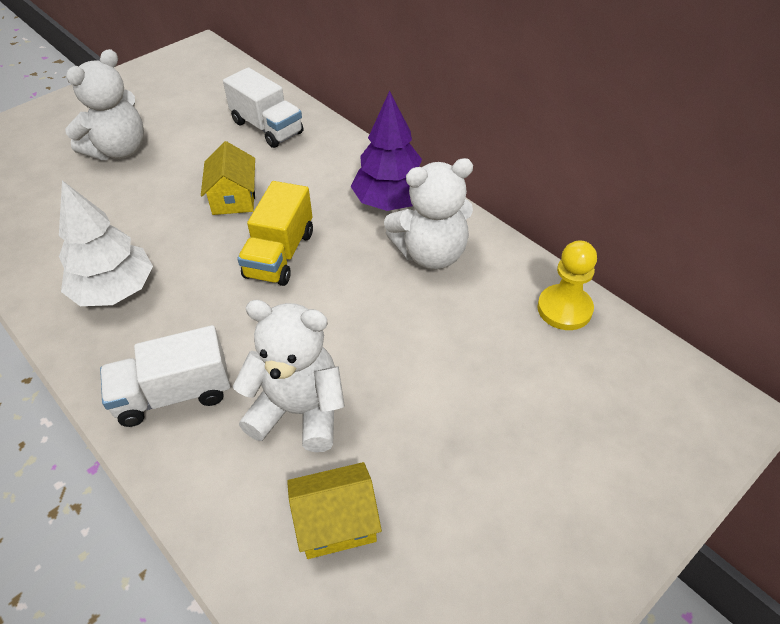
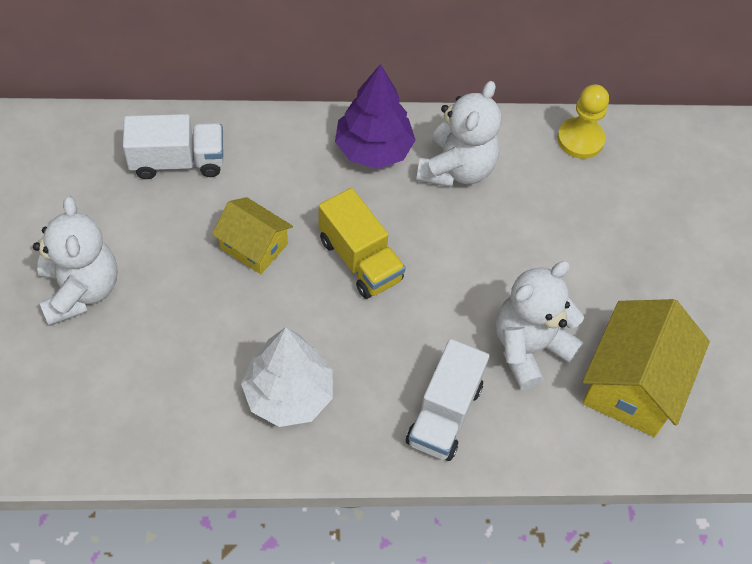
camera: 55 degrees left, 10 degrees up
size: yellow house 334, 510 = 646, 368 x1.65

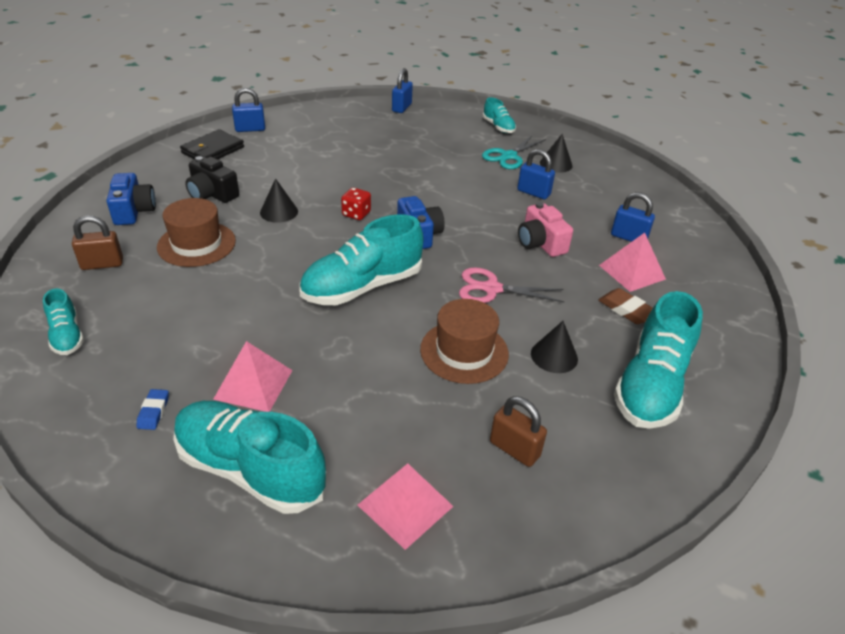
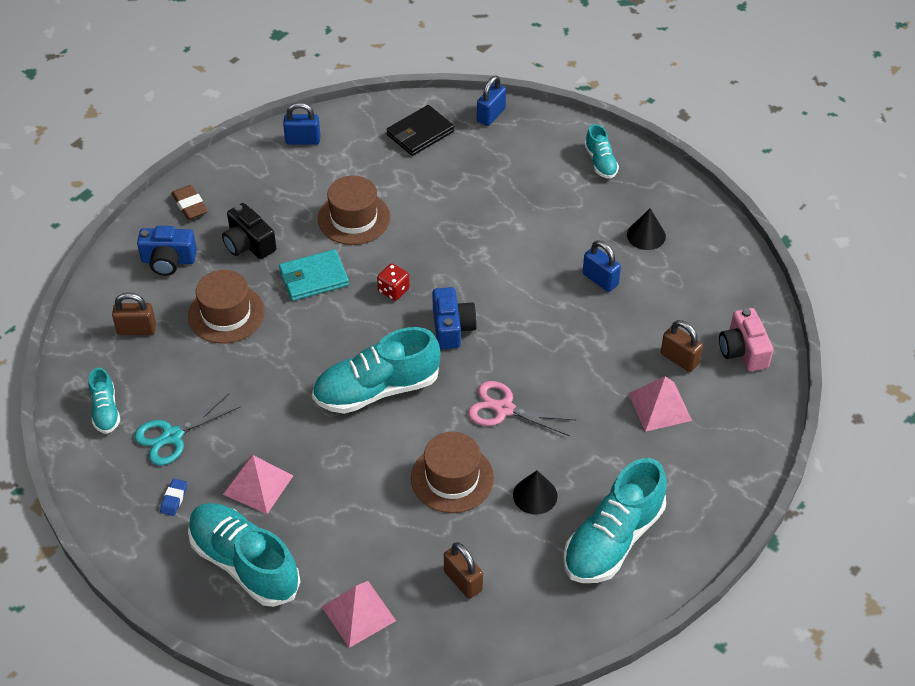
camera: 15 degrees right, 10 degrees up
appeared: brown hat 354, 210
relocated: black wallet 212, 144 to 420, 130; turquoise scissors 514, 152 to 187, 429; pink camera 545, 229 to 746, 339; brown eraser 625, 306 to 189, 202
exchanged: black cone 279, 200 to turquoise wallet 314, 275
colour: blue padlock 633, 217 to brown padlock 682, 346
spun: blue camera 131, 199 = 167, 251 90 degrees clockwise

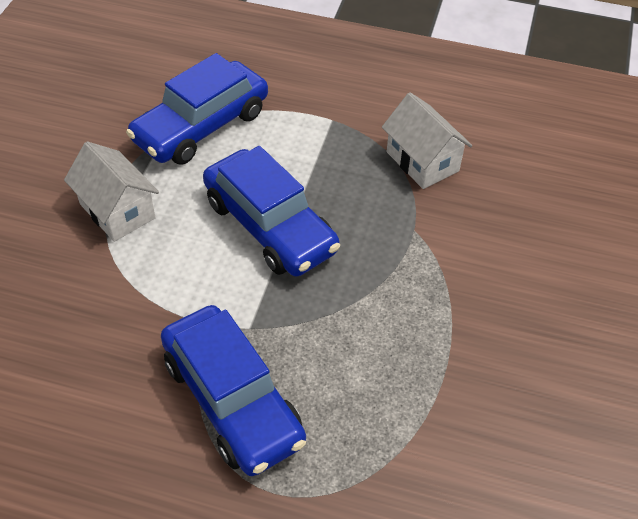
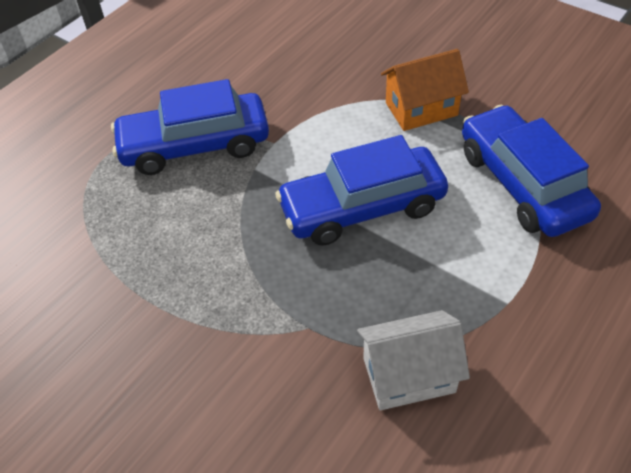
camera: 115 degrees right, 0 degrees up
colour: white house 111, 191 to orange house 425, 90

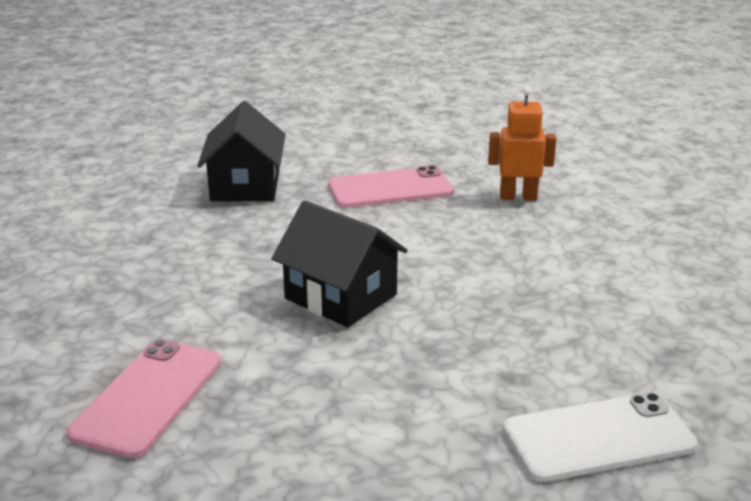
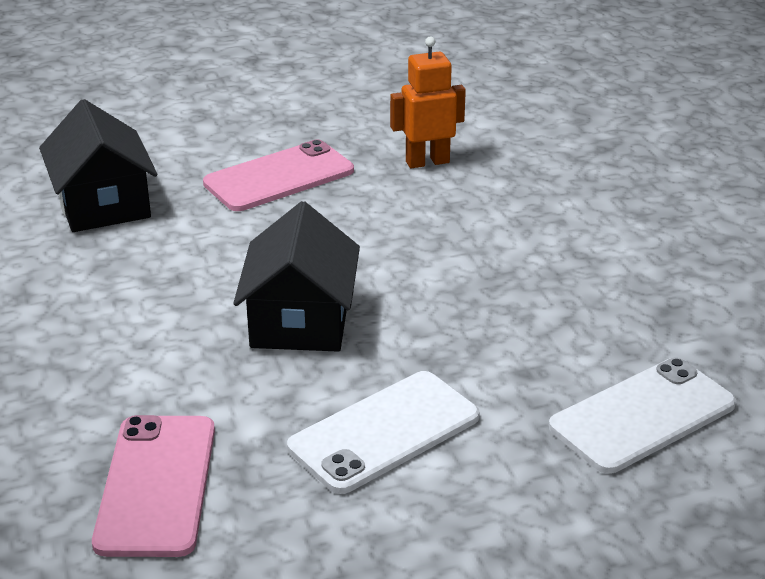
camera: 20 degrees left, 5 degrees up
appeared: white phone 383, 432
spun: black house 339, 263 = 296, 276 75 degrees clockwise

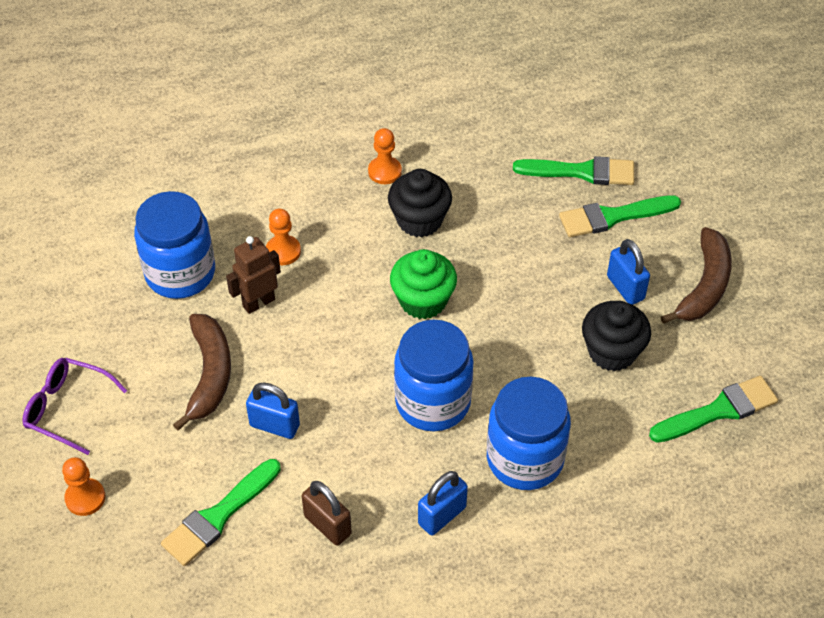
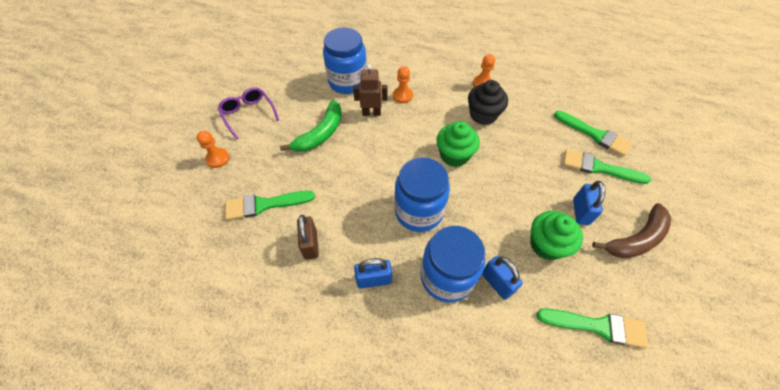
camera: 35 degrees right, 5 degrees up
relocated: blue padlock 273, 411 to 502, 278
colour: brown banana 202, 372 to green banana 311, 126; black cupcake 616, 336 to green cupcake 556, 235

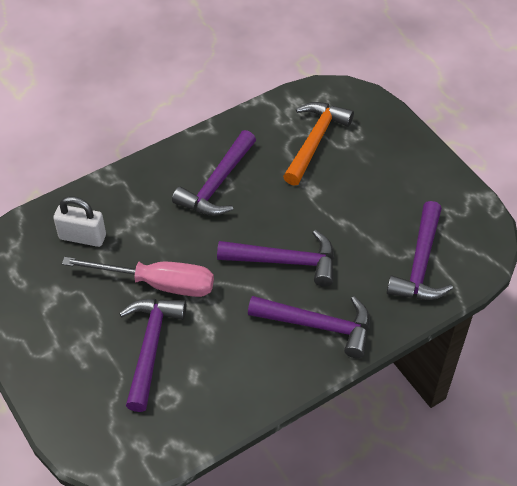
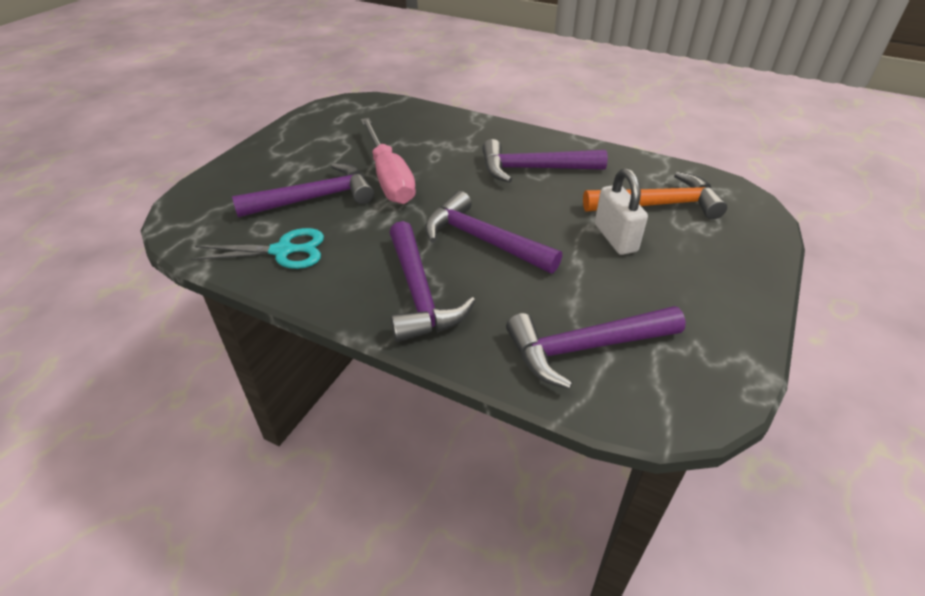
camera: 60 degrees right, 10 degrees down
appeared: turquoise scissors 257, 248
relocated: white padlock 79, 221 to 621, 211
spun: purple hammer 275, 258 = 493, 232 150 degrees clockwise

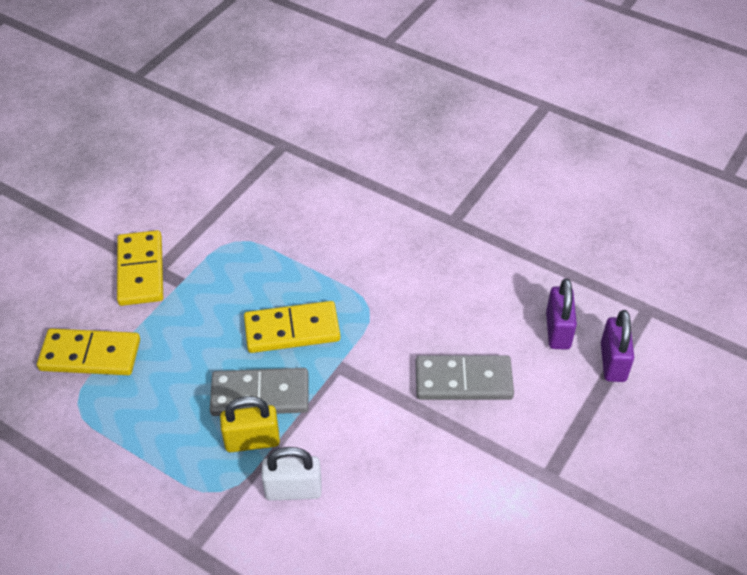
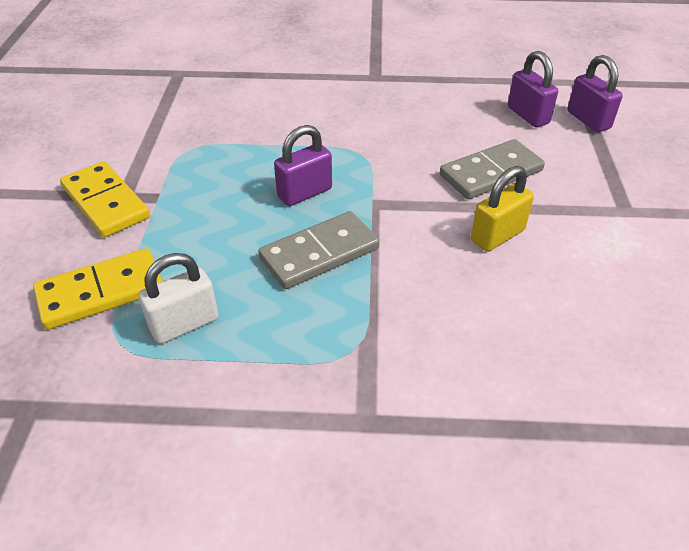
camera: 30 degrees left, 5 degrees down
relocated: yellow padlock 250, 424 to 502, 209; white padlock 292, 474 to 178, 298
exchanged: yellow domino 292, 327 to purple padlock 303, 165

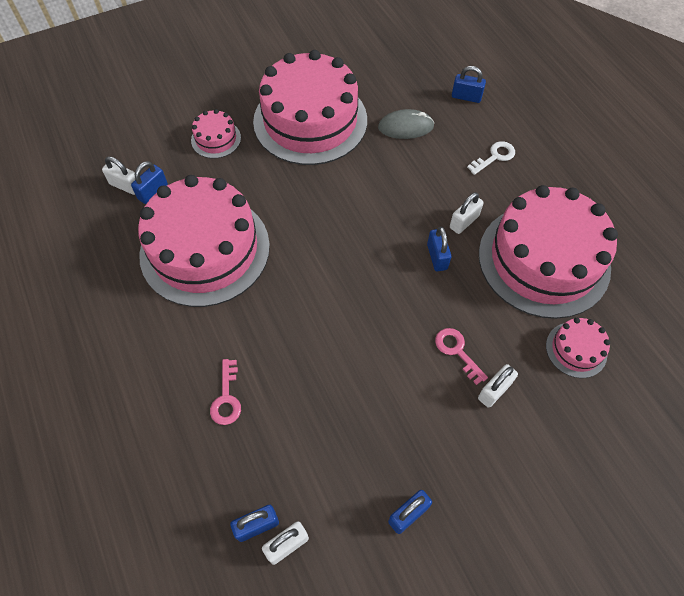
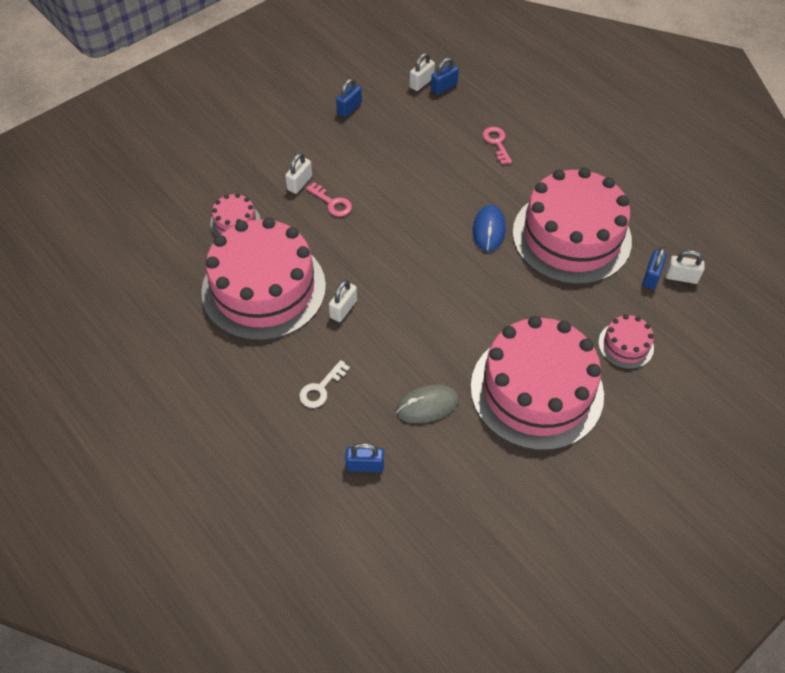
camera: 165 degrees right, 5 degrees down
missing: blue padlock 439, 249
appeared: blue mouse 489, 228

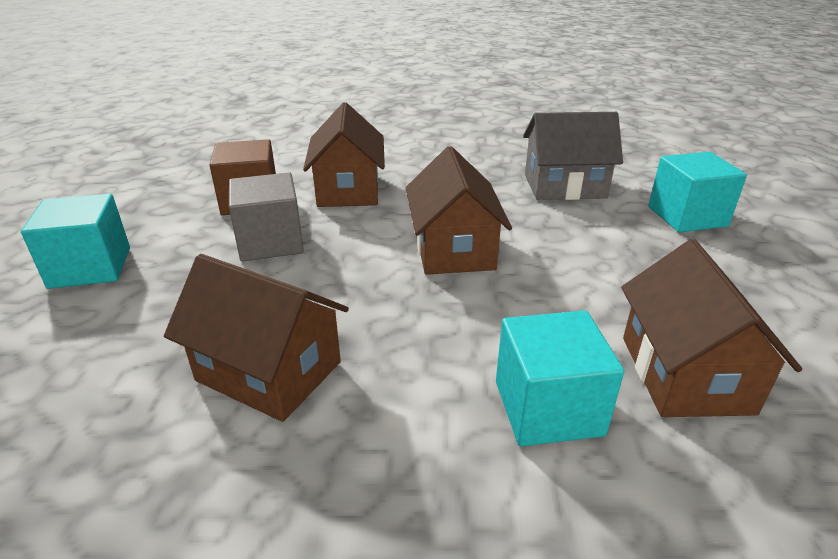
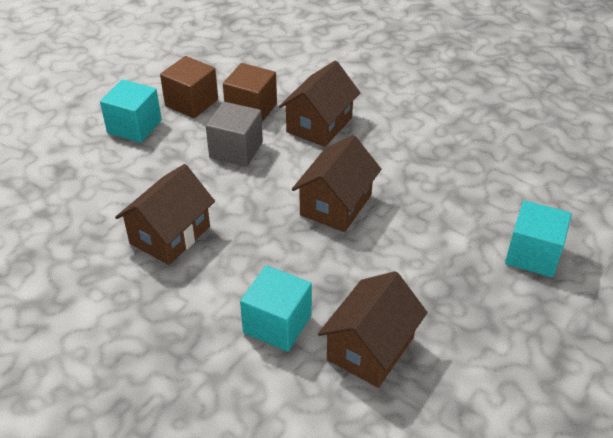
camera: 35 degrees right, 10 degrees up
missing: grey house 573, 156
appeared: brown cube 189, 87
spun: brown house 256, 338 = 165, 214 60 degrees clockwise

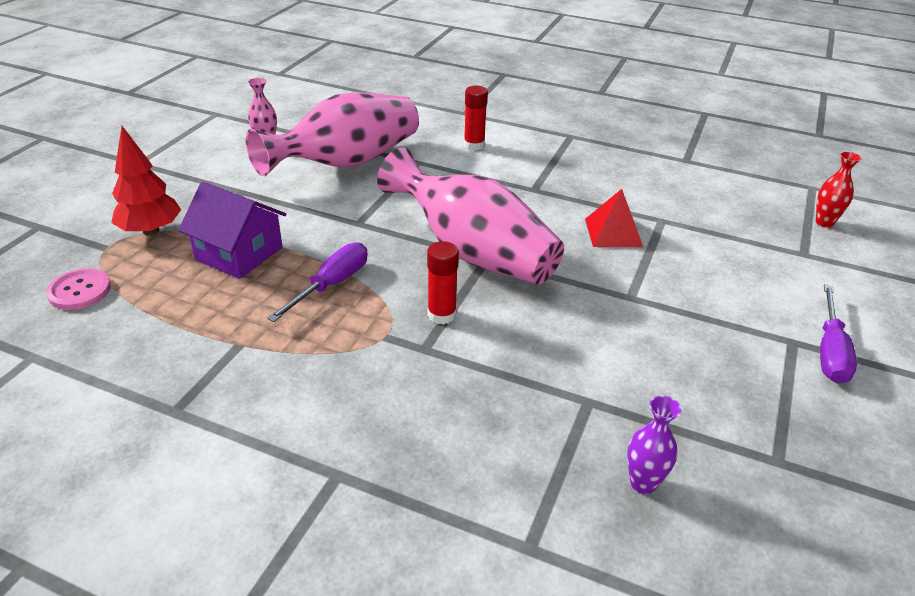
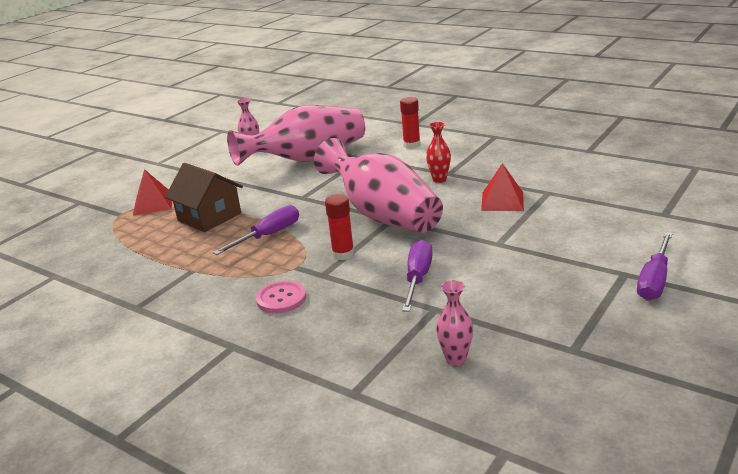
camera: 15 degrees right, 10 degrees down
appeared: purple screwdriver 417, 276
relocated: pink button 78, 289 to 281, 297; red vase 839, 189 to 438, 152
exchanged: red tree 146, 181 to red pyramid 152, 192
colour: purple house 232, 230 to brown house 204, 197; purple vase 654, 444 to pink vase 454, 323

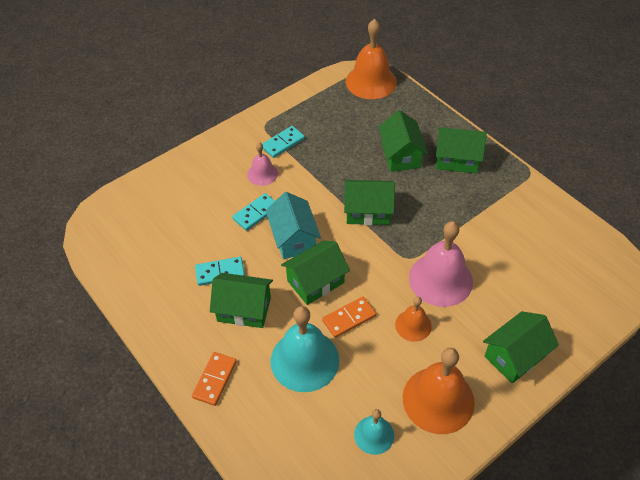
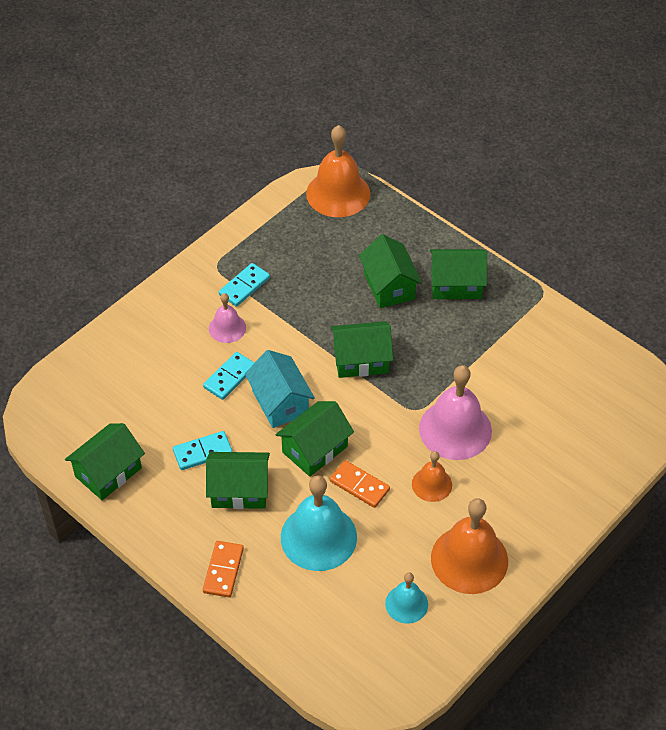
camera: 10 degrees left, 0 degrees up
relocated: green house 521, 347 to 105, 461
spun: orange domino 349, 317 = 360, 484 75 degrees clockwise

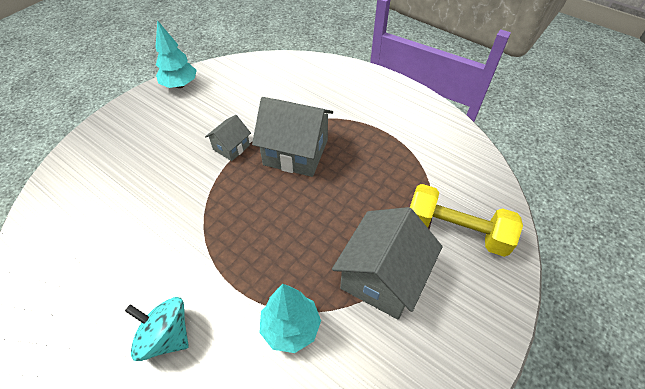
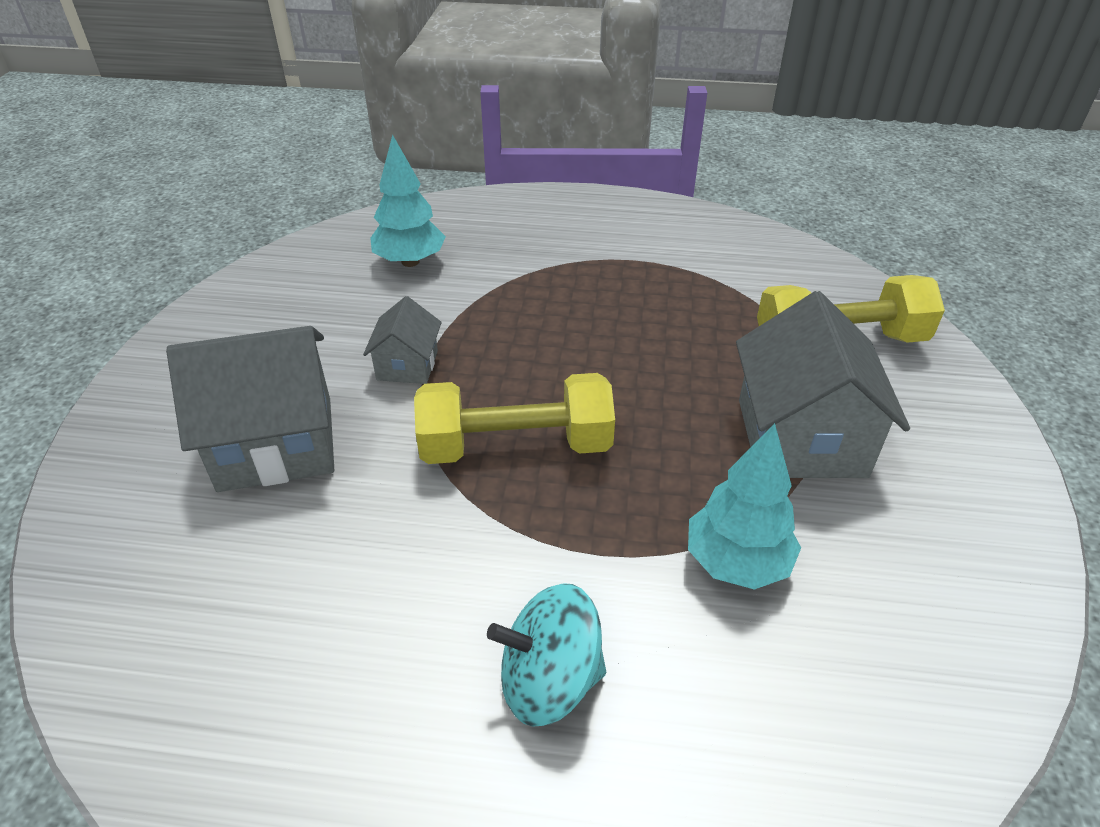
camera: 30 degrees left, 10 degrees down
appeared: yellow dumbbell 514, 418
relocated: turquoise tree 176, 54 to 408, 200; grey house 292, 137 to 250, 409

